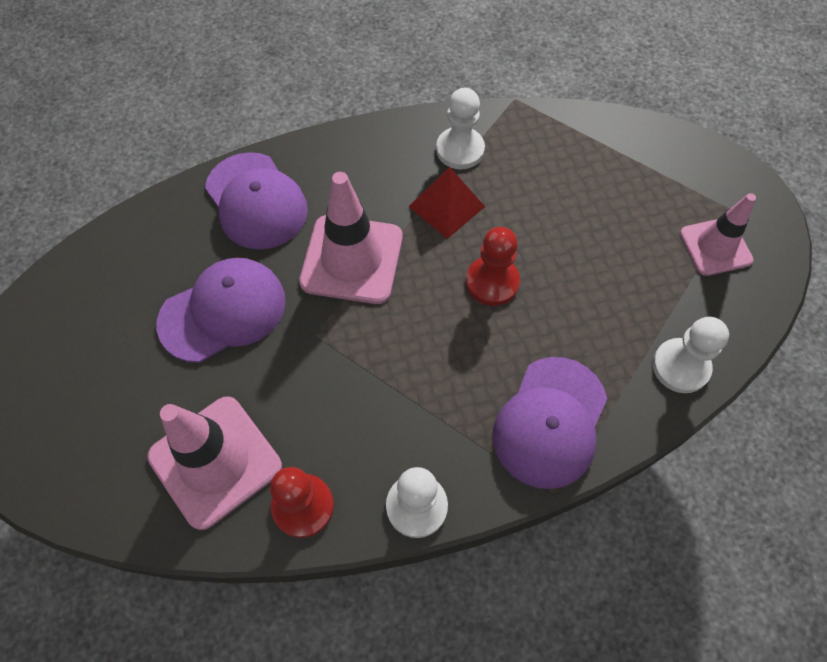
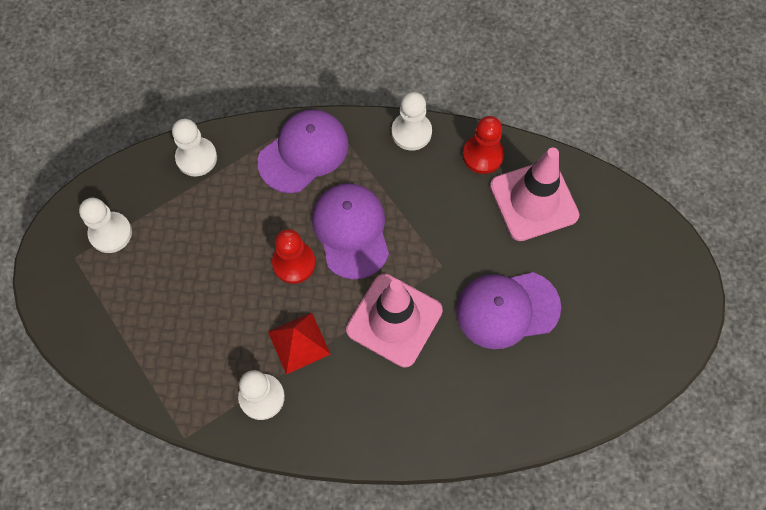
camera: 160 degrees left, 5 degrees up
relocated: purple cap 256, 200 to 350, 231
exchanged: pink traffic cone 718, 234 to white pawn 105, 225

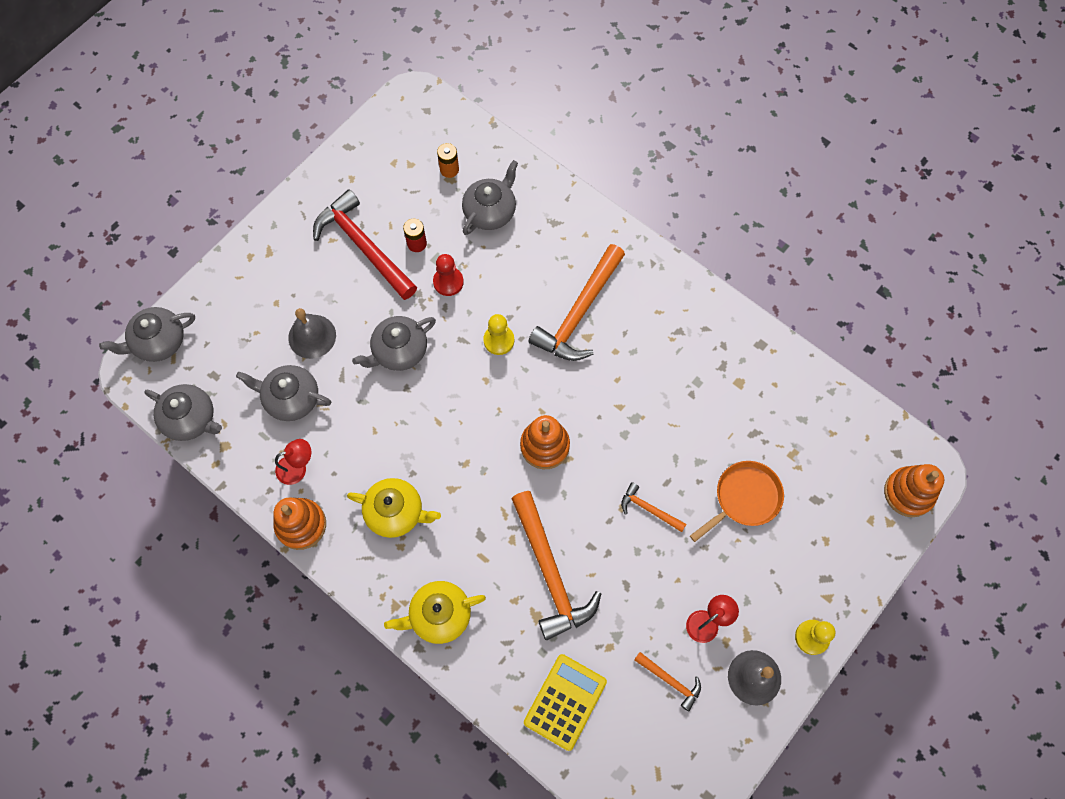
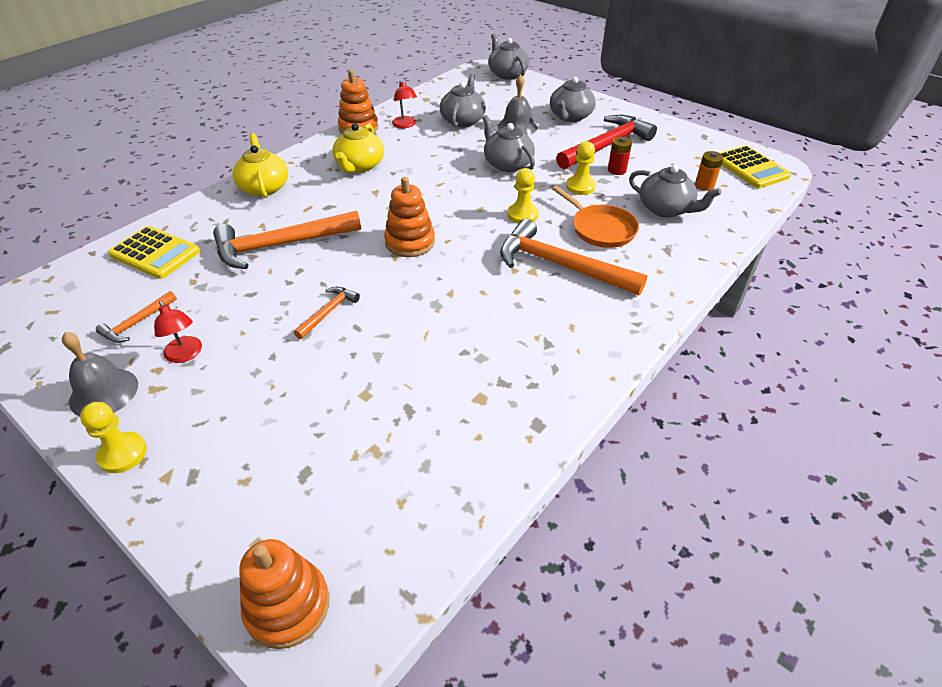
camera: 90 degrees right, 25 degrees down
appeared: yellow calculator 755, 166
relocated: grey teapot 183, 412 to 573, 99; orange pan 737, 501 to 595, 216
colour: red pawn 448, 275 to yellow pawn 581, 168

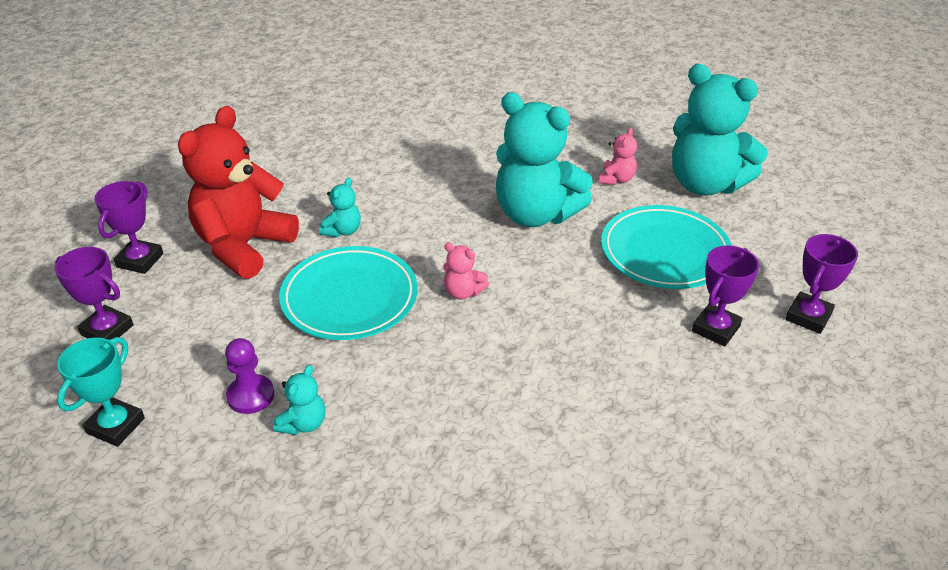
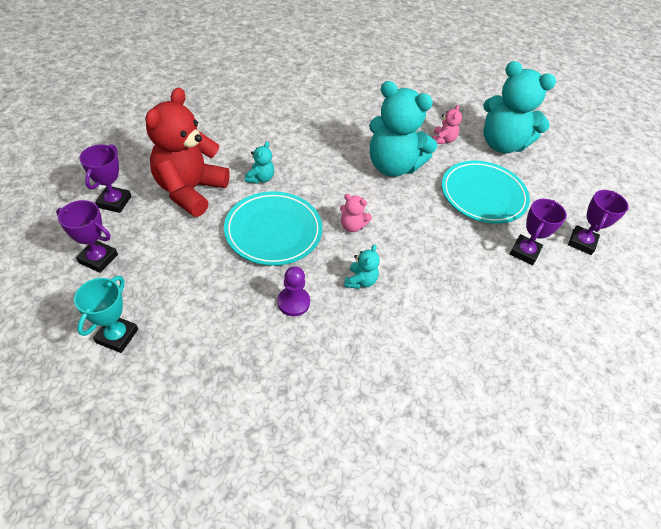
camera: 10 degrees left, 10 degrees up
relocated: purple pawn 249, 376 to 293, 291; turquoise teddy bear 299, 400 to 362, 267

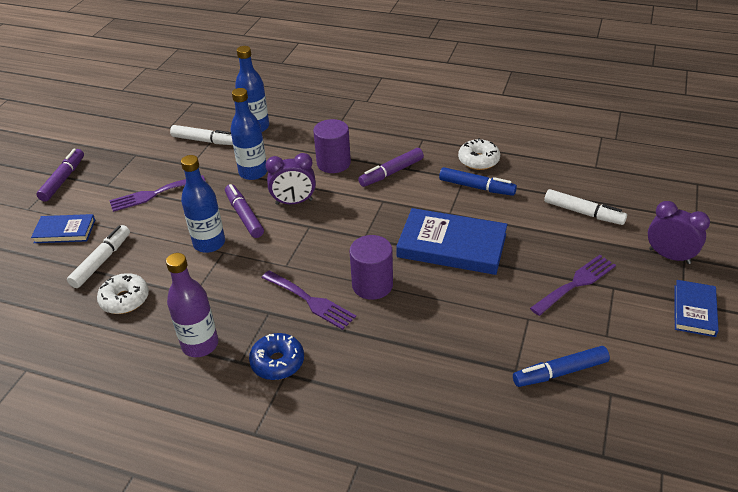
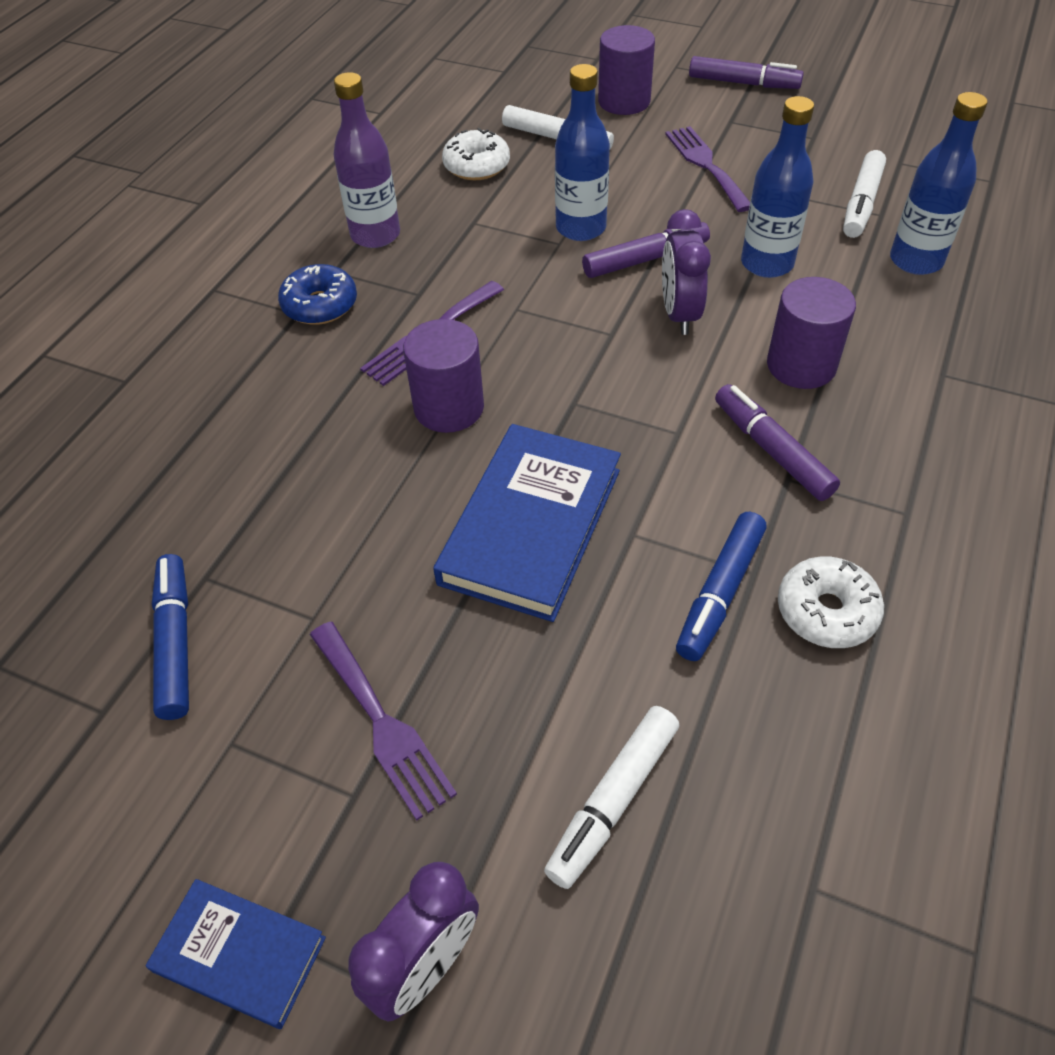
camera: 95 degrees right, 10 degrees up
exchanged: blue book 63, 228 to purple cylinder 626, 70

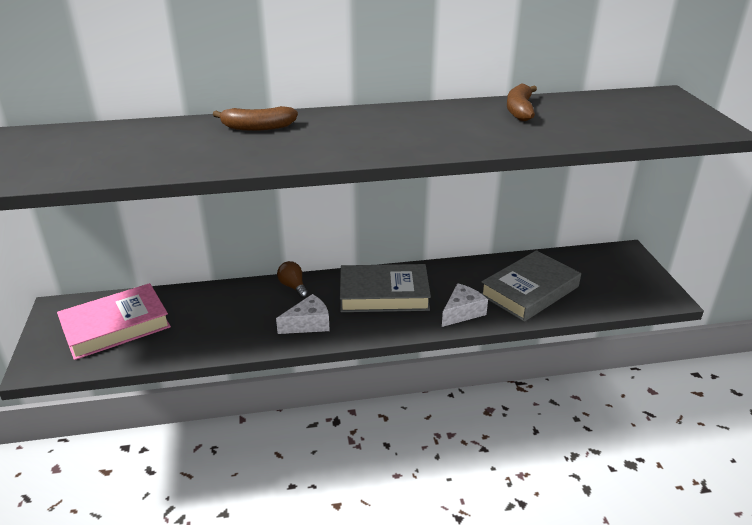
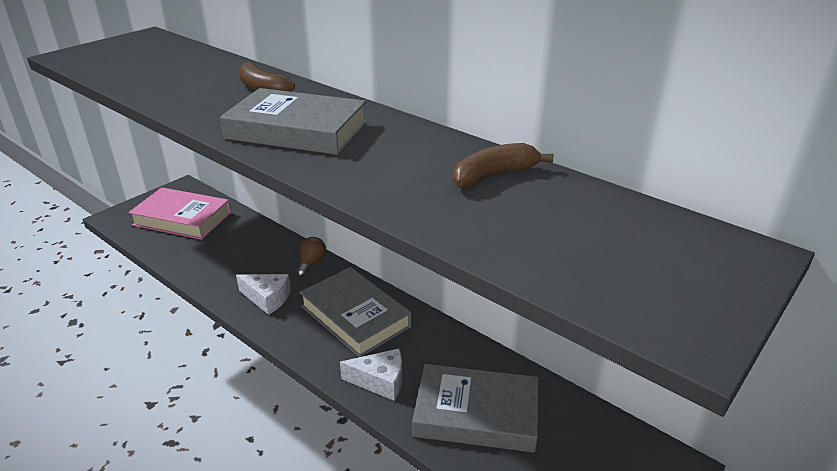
camera: 50 degrees right, 0 degrees up
appeared: grey book 293, 121

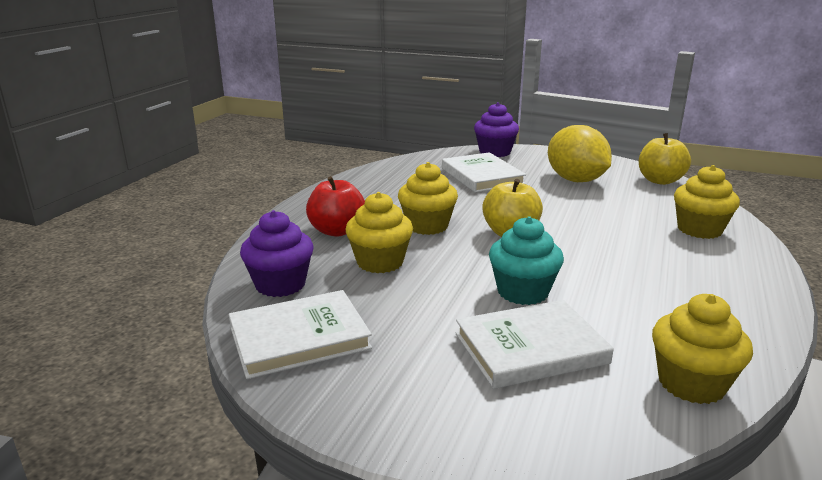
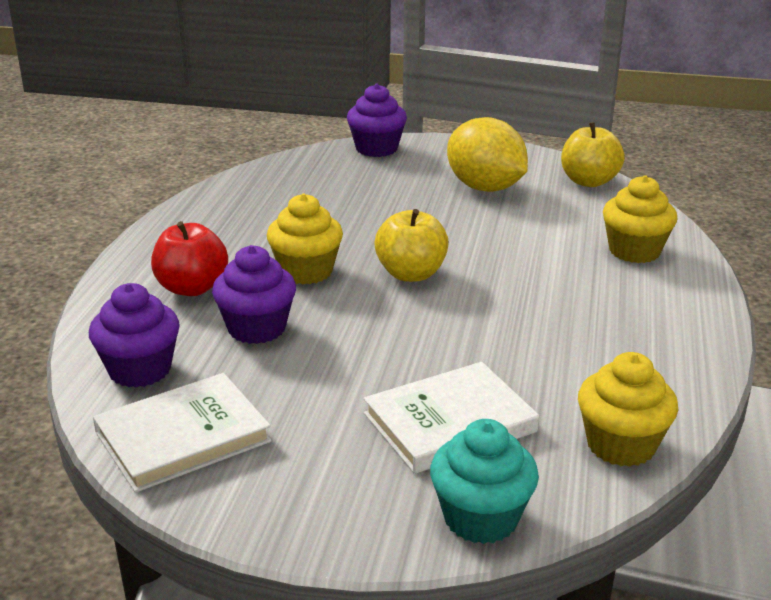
camera: 10 degrees left, 5 degrees up
missing: white book 484, 172
relocated: turquoise cupcake 526, 260 to 484, 481
colour: yellow cupcake 379, 232 to purple cupcake 254, 294

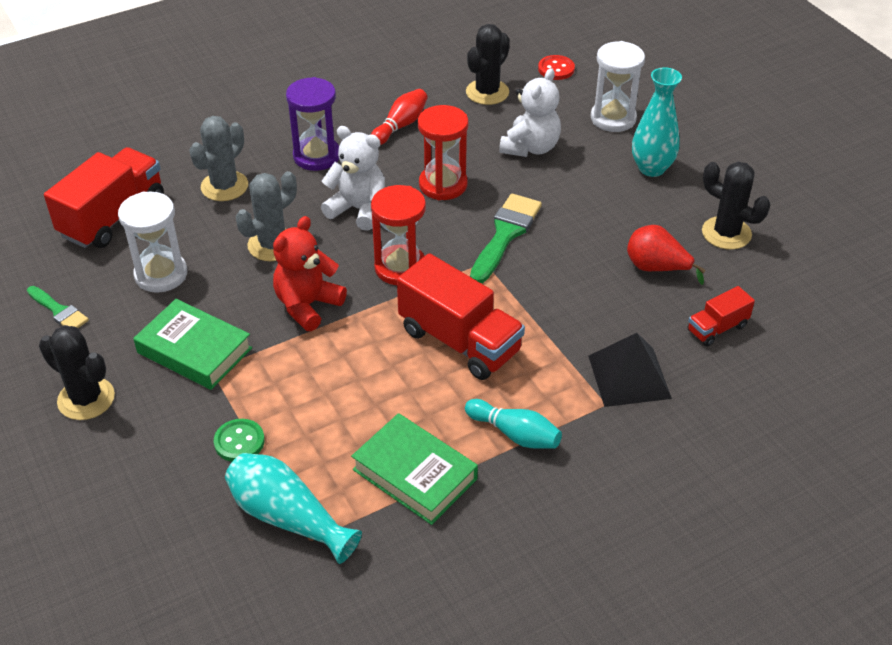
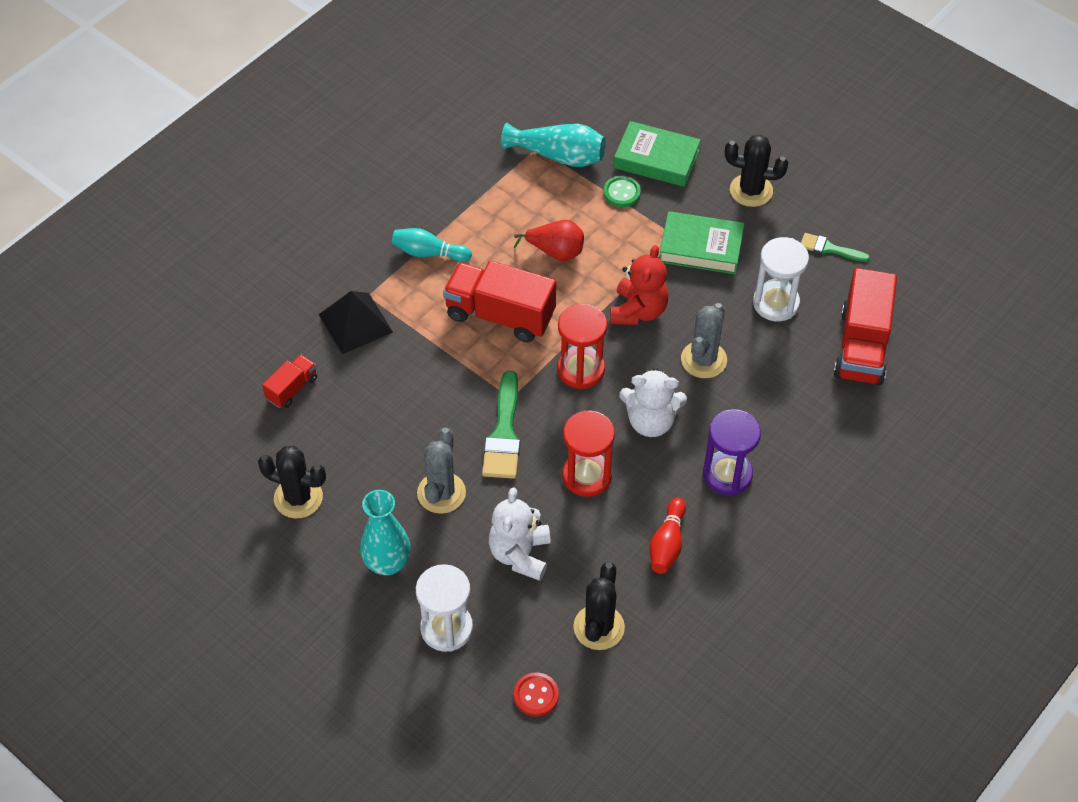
camera: 160 degrees right, 10 degrees up
relocated: grey cactus 218, 158 to 441, 471; green book 414, 469 to 657, 154; red pear 666, 255 to 549, 240

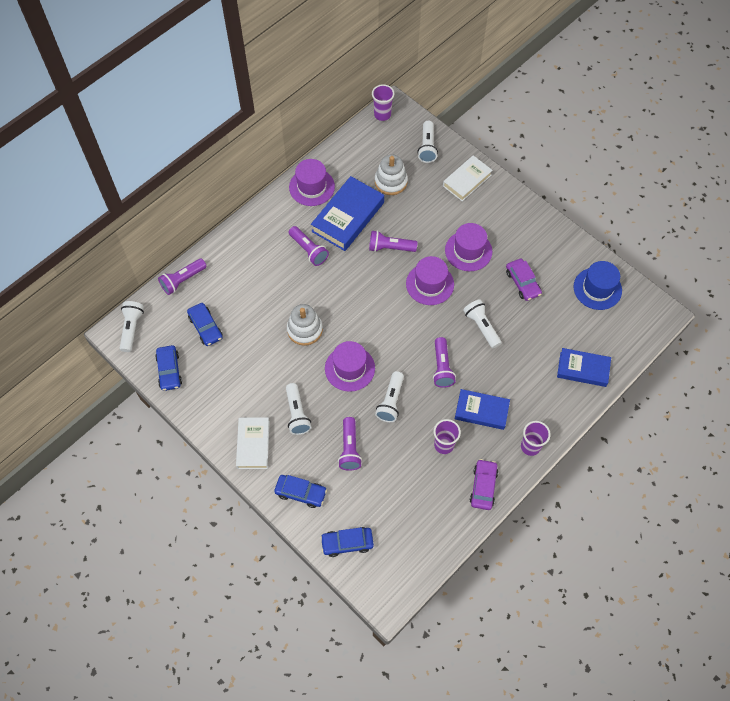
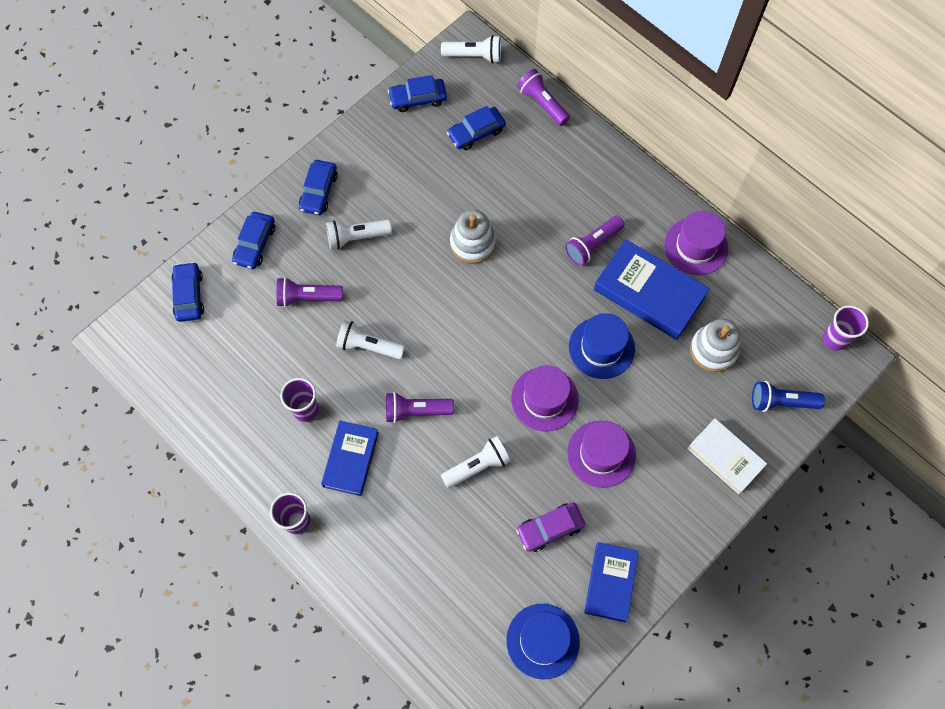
camera: 90 degrees right, 5 degrees up
missing: purple hat 350, 366; purple car 484, 484
relocated: blue book 584, 367 to 611, 582
exchanged: white book 253, 443 to blue car 318, 187; purple flashlight 393, 241 to blue hat 602, 346
colour: white flashlight 427, 142 to blue flashlight 788, 396

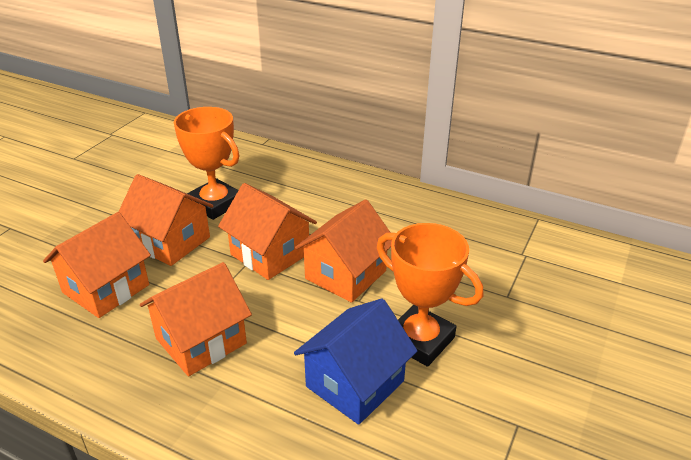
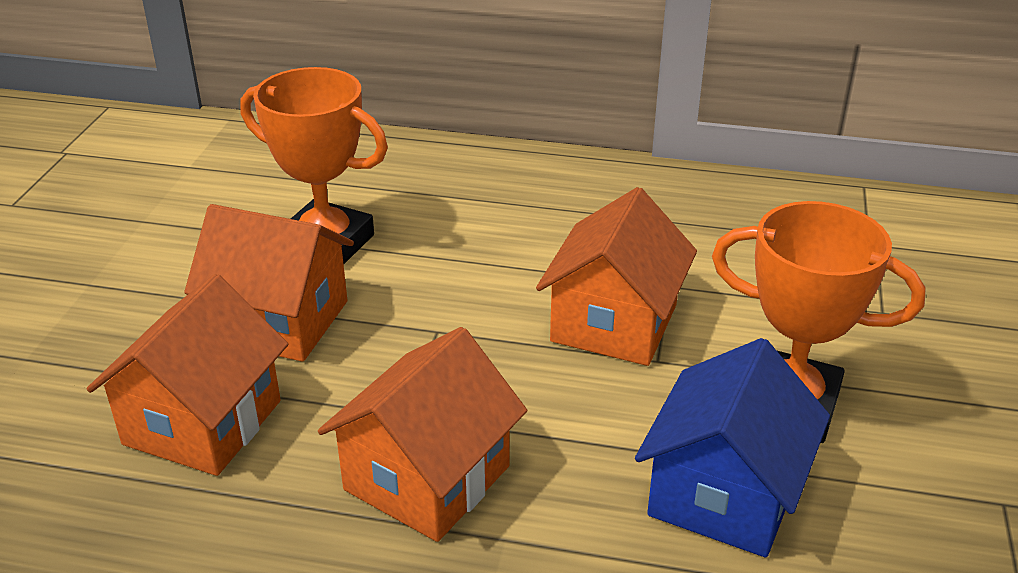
camera: 15 degrees left, 0 degrees up
missing: orange house 267, 231

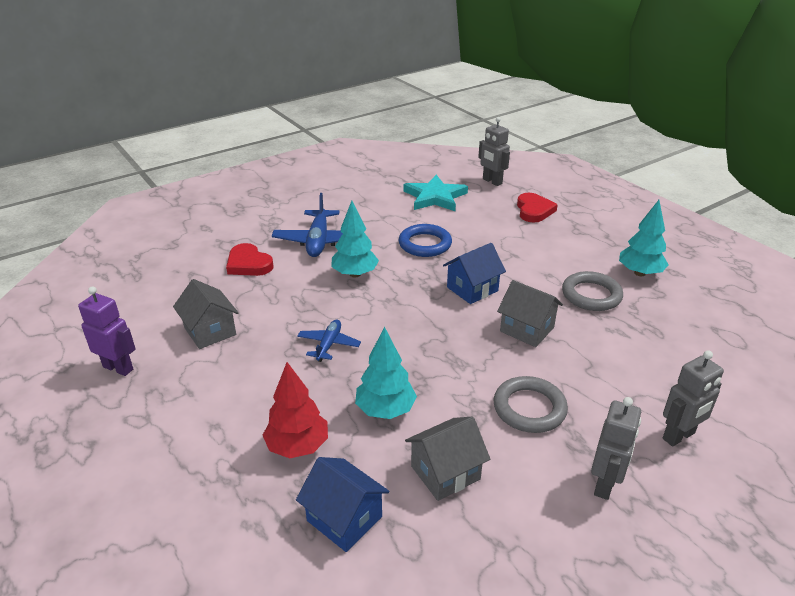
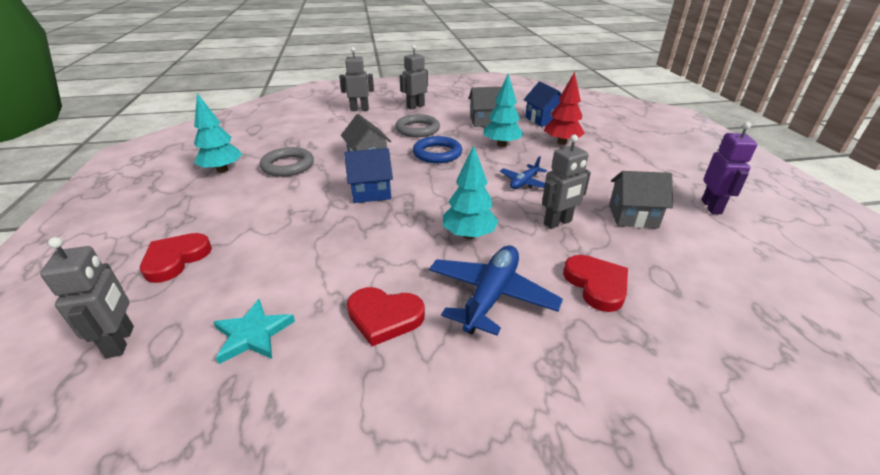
camera: 155 degrees left, 0 degrees up
appeared: red heart 386, 316; grey robot 566, 182
relocated: blue ring 425, 240 to 437, 149
spun: purple robot 107, 331 = 729, 168 135 degrees counterclockwise; grey house 206, 314 = 641, 199 75 degrees counterclockwise
size: turquoise star 435, 193 = 254, 331 x0.66

